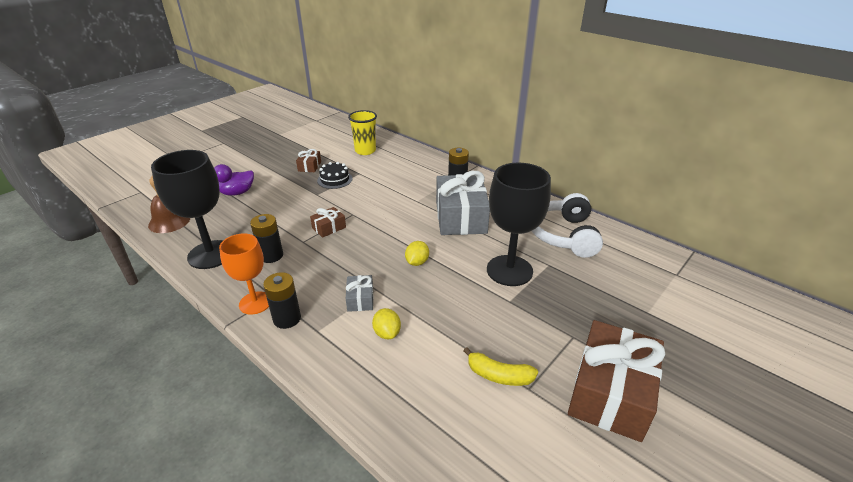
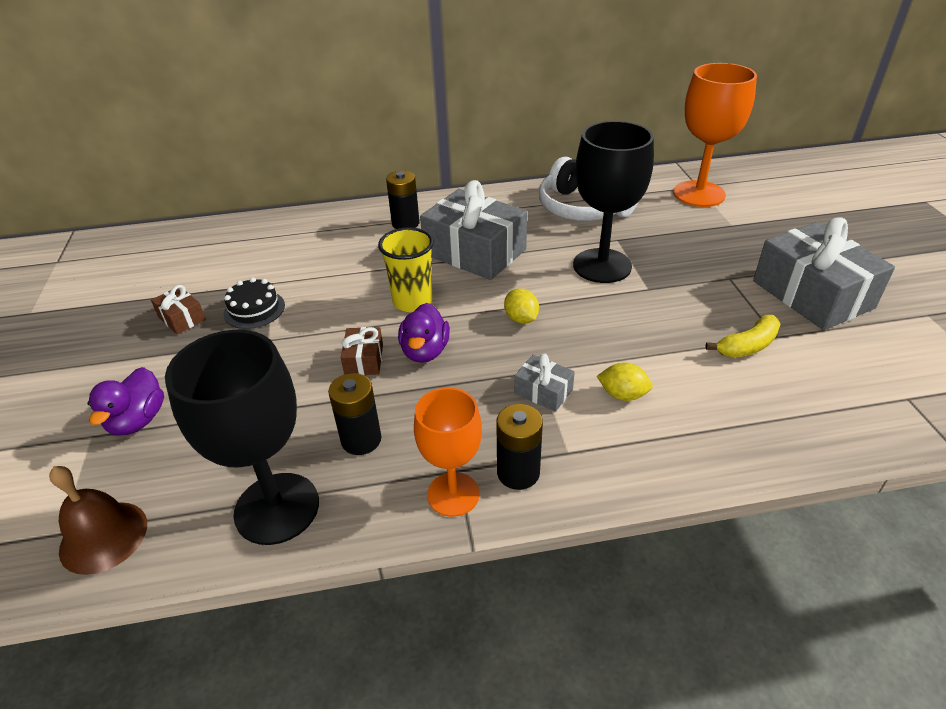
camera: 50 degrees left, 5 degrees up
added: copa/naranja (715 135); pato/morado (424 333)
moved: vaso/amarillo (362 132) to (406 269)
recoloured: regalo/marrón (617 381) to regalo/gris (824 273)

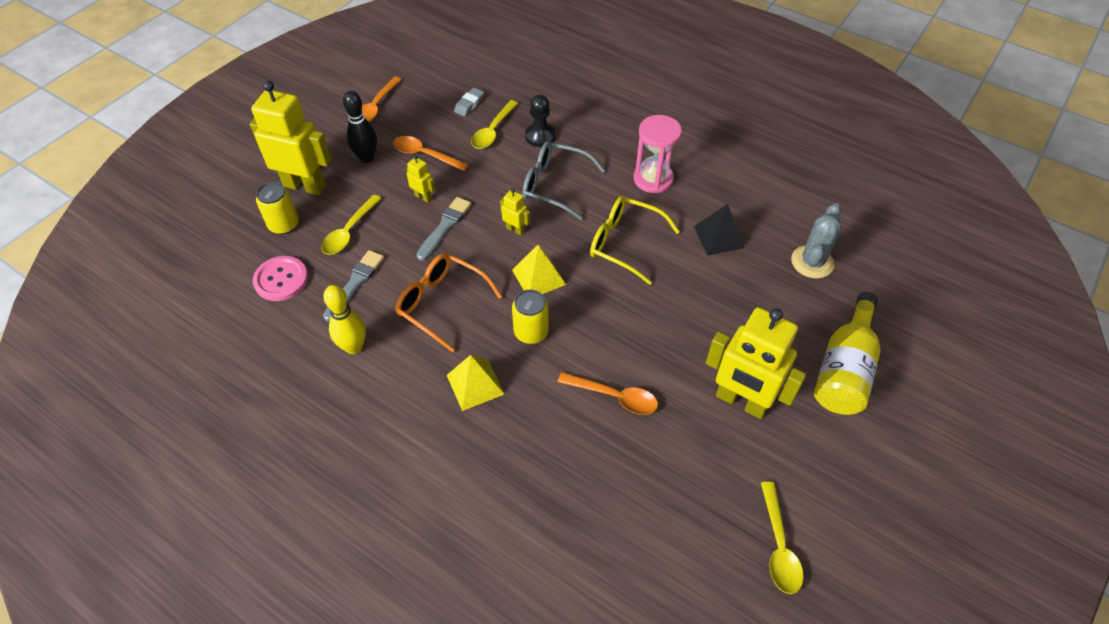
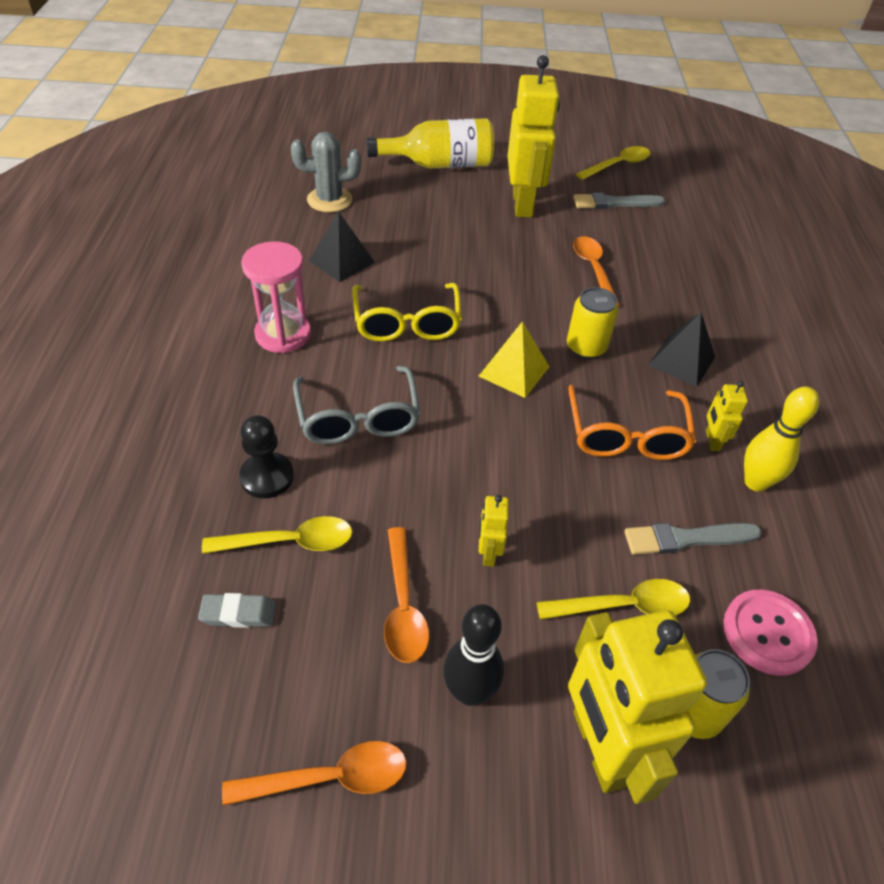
camera: 125 degrees left, 5 degrees down
moved: robot/amarillo (515 212) to (727 416); pincel/gris (444 229) to (619 201)
recoloured: pirámide/amarillo (475 383) to pirámide/negro (681 349)

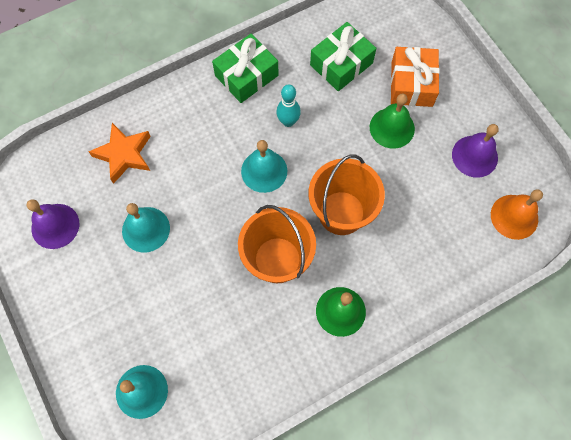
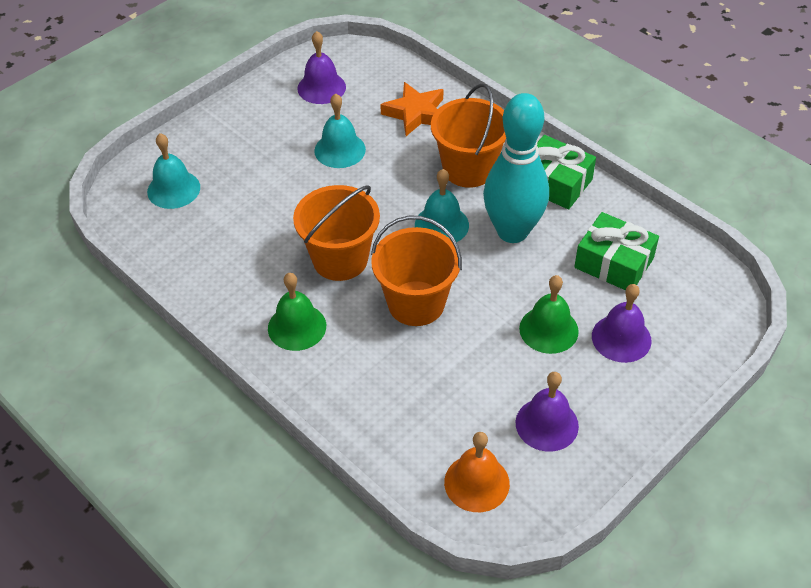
camera: 75 degrees right, 20 degrees down
added: balde/naranja (468 136)
replaced: regalo/naranja (415 77) to campana/morado (622 323)
resized: bolo/turquesa (288 105) = (516 168) x2.20

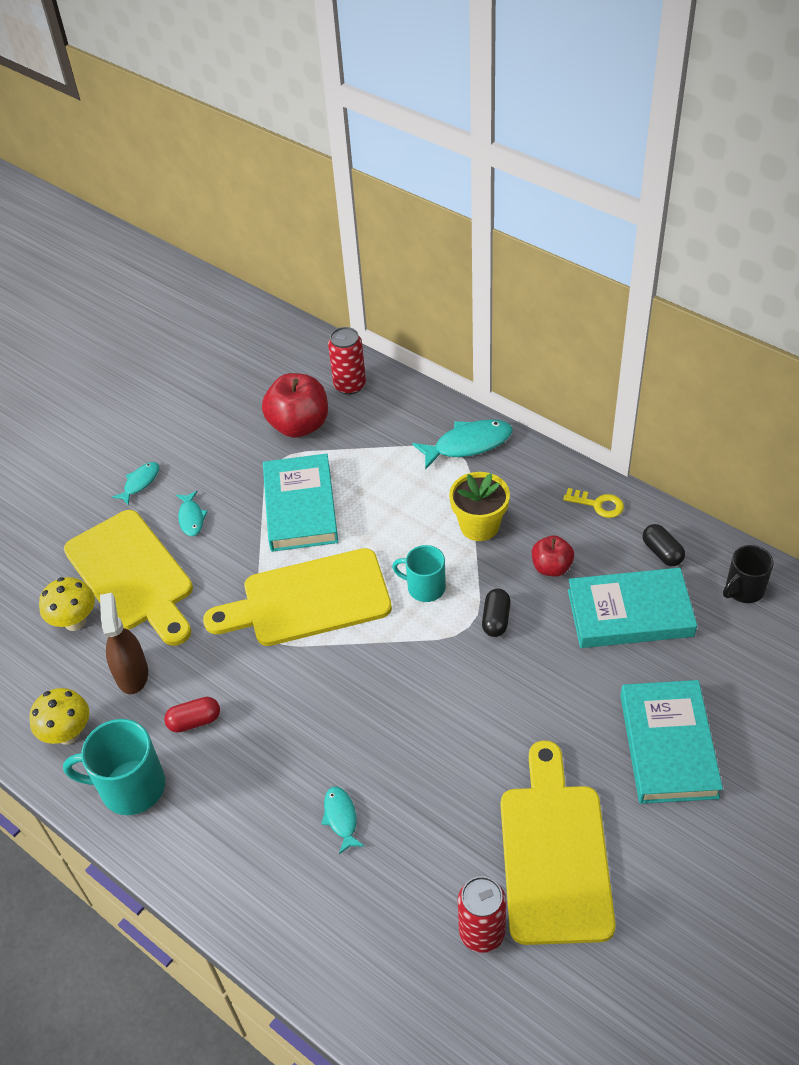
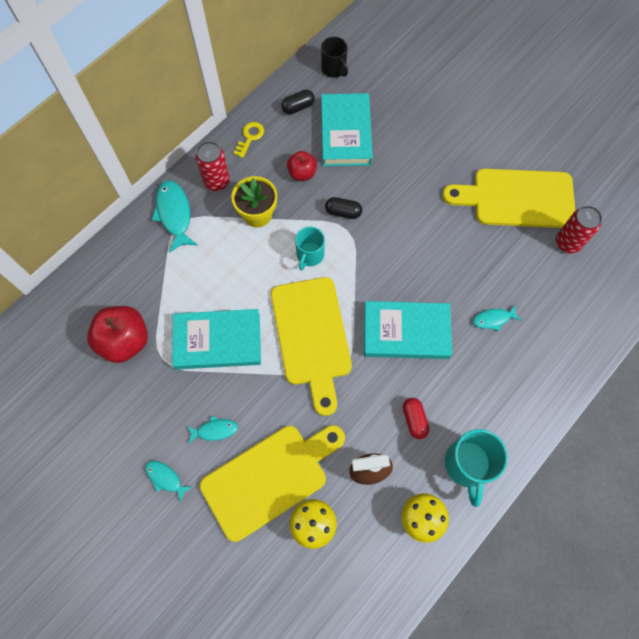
camera: 90 degrees left, 20 degrees up
moved: lata/rojo (347 361) to (213 166); libro/turquesa (671 742) to (408 330)

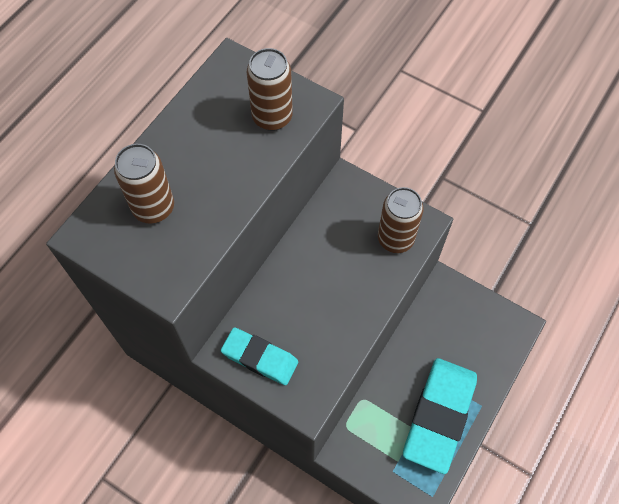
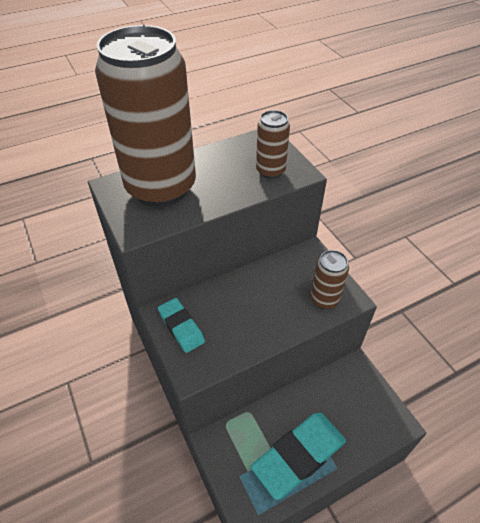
camera: 30 degrees right, 15 degrees down
resized: lata/marrón (144 184) = (145 116) x2.30

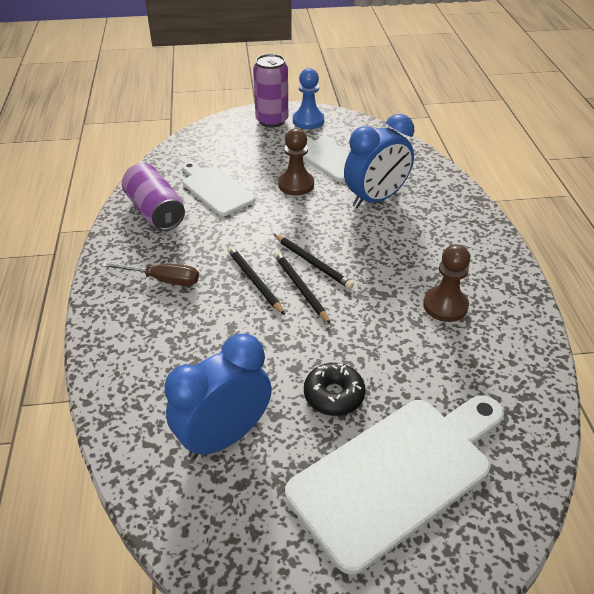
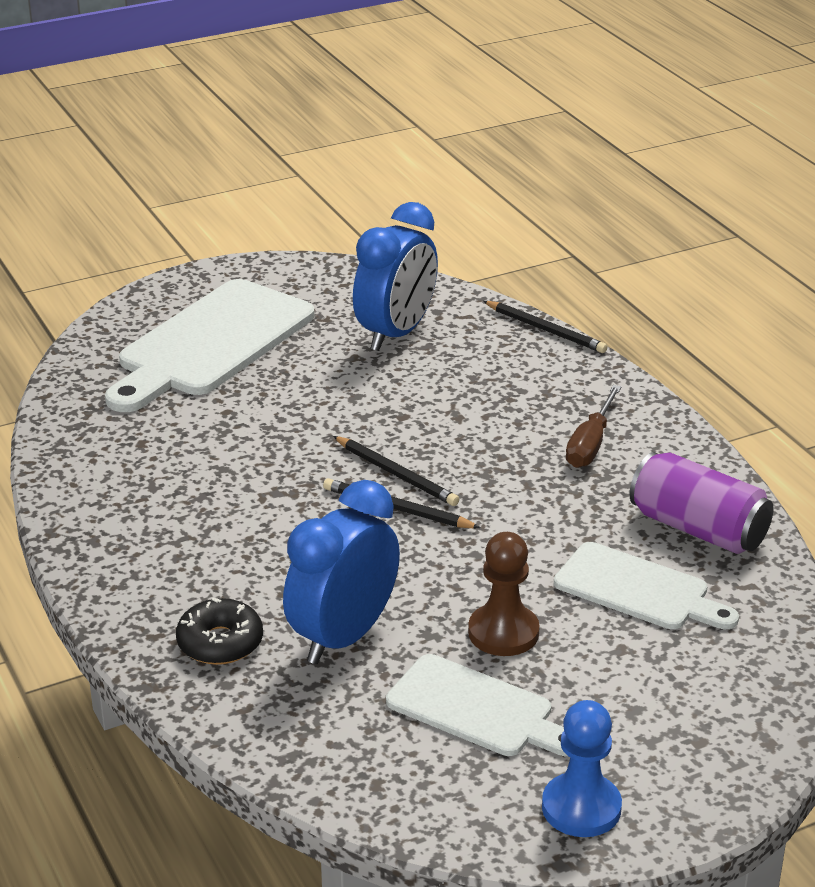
camera: 160 degrees right, 10 degrees down
removed: lata/morado (270 91); peón/marrón (446 283)
moved: lápiz/negro (256 280) to (545 327); rosquilla/negro (334 389) to (219 631)
turned: destornillador/marrón (150 274) = (593 426) 60 degrees counterclockwise

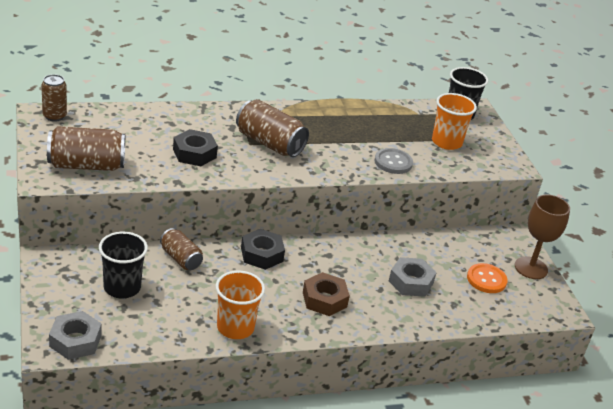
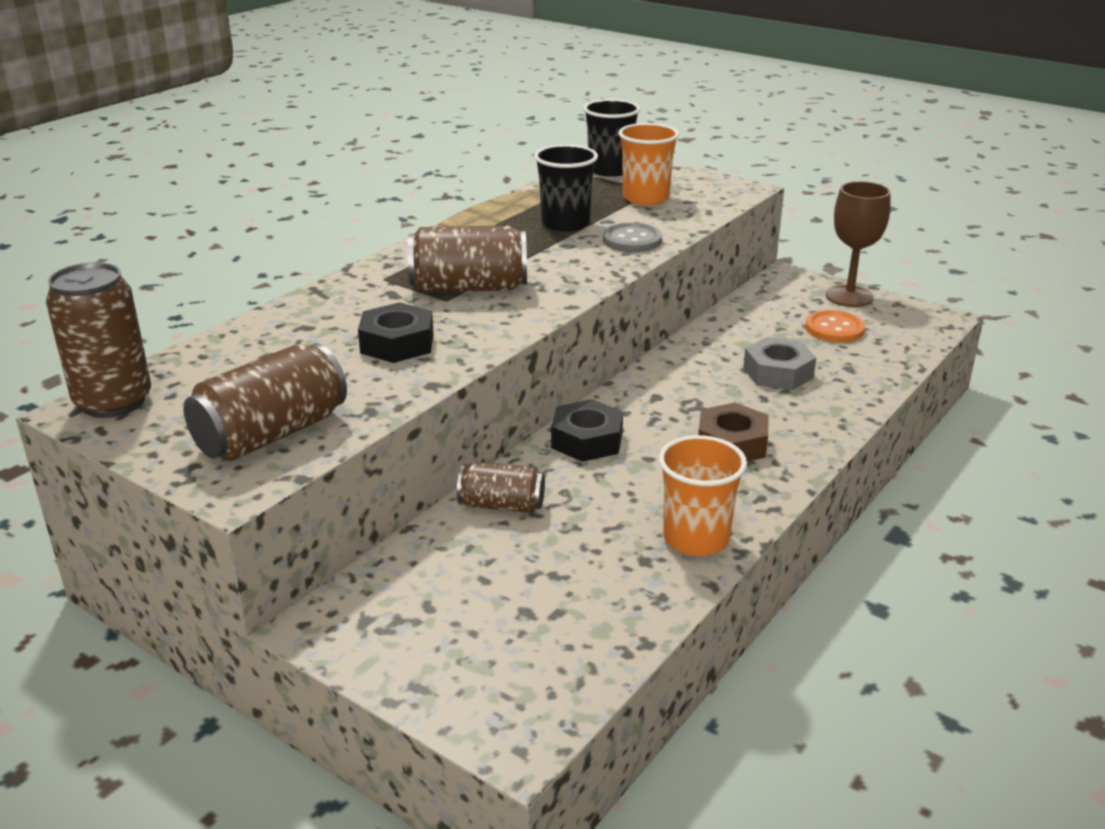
camera: 35 degrees left, 5 degrees down
removed: tuerca/gris (75 335)
moved: vaso/negro (123 264) to (566 188)
resized: lata/marrón (54 98) = (98 340) x1.62

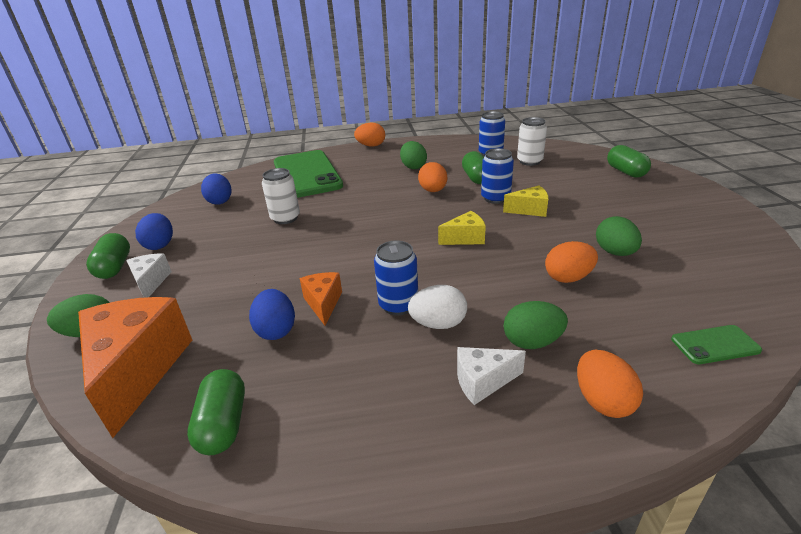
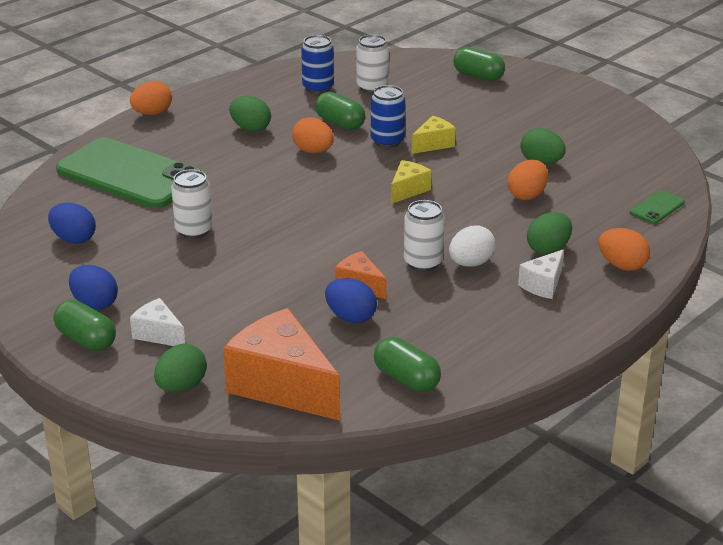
camera: 40 degrees left, 0 degrees up
recoloured: lata/azul (396 278) to lata/blanco (424 235)

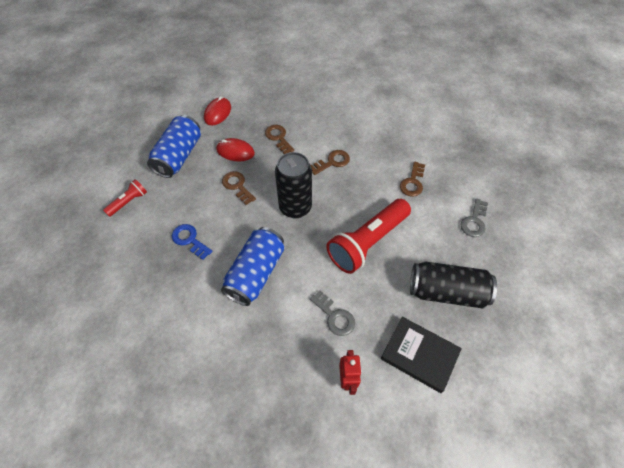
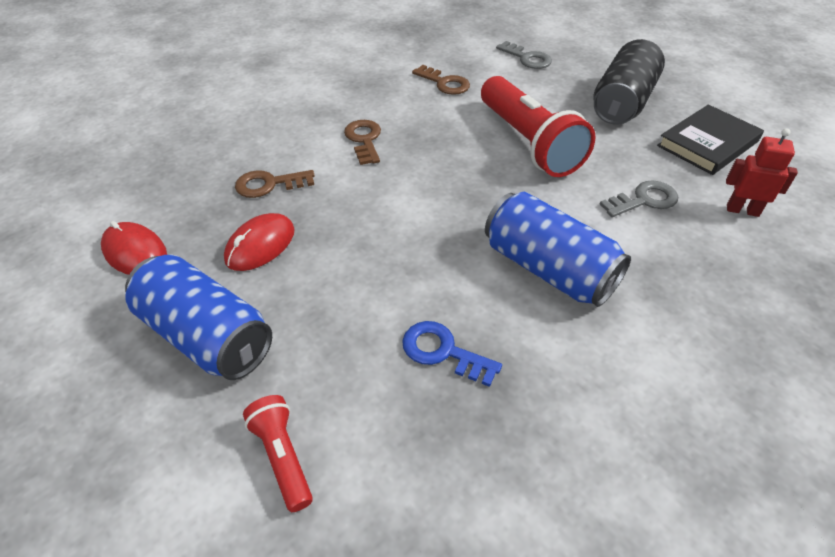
camera: 70 degrees left, 10 degrees down
removed: lata/negro (293 185); llave/marrón (239 188)
turned: llave/azul (192 242) = (452 354) 60 degrees clockwise

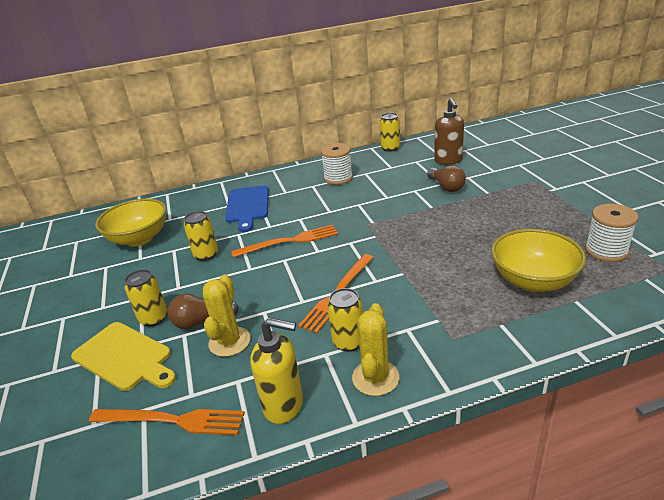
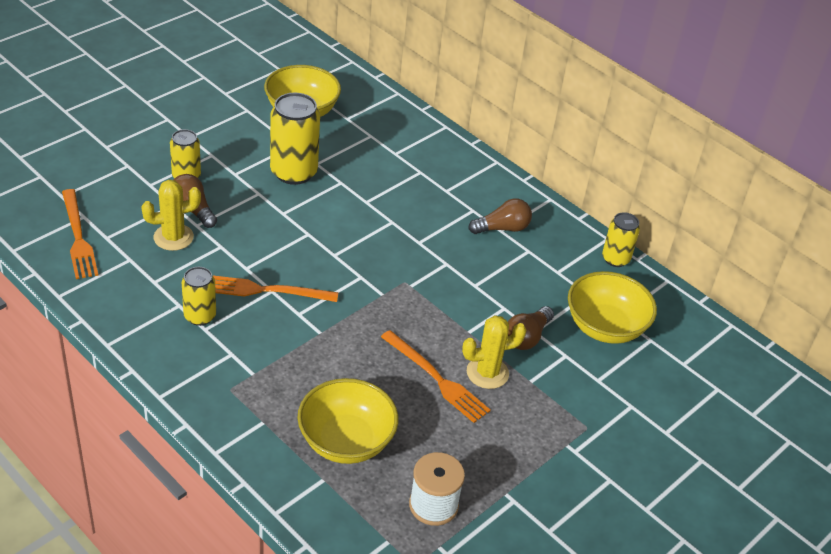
camera: 55 degrees right, 10 degrees up
removed: tabla de cortar/azul (247 208); dispensador de jabón/amarillo (276 371); tabla de cortar/amarillo (123 356)
moved: tenedor/naranja (284 241) to (436 376); cactus/amarillo (375 349) to (494 352)
replaced: dispensador de jabón/marrón (449 131) to cuenco/amarillo (612 307); carrete/blanco (337 164) to bombilla/marrón (500 216)
resized: lata/amarillo (201 236) = (295 139) x1.69

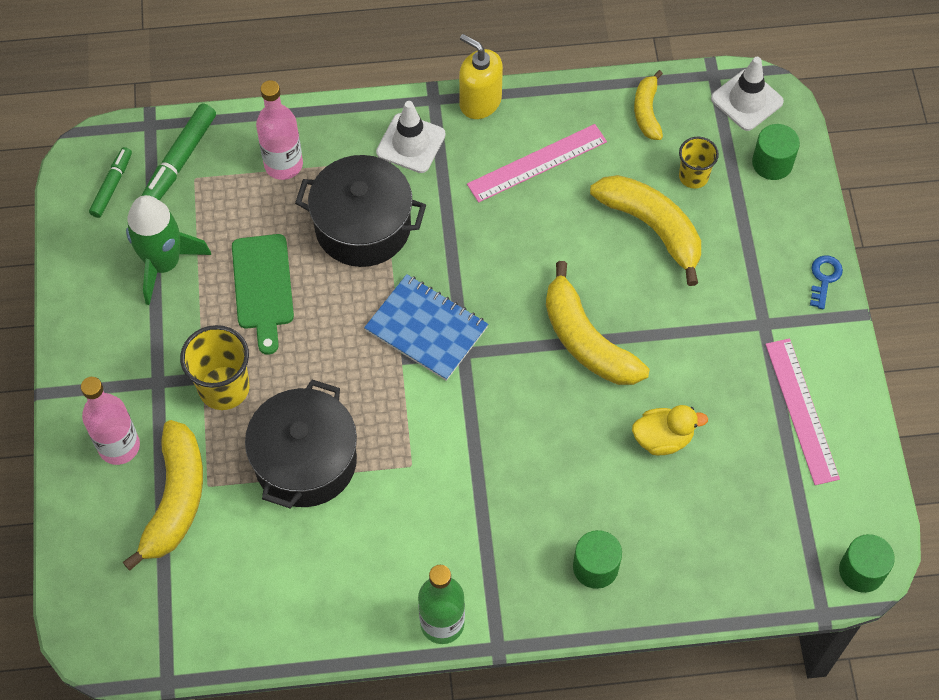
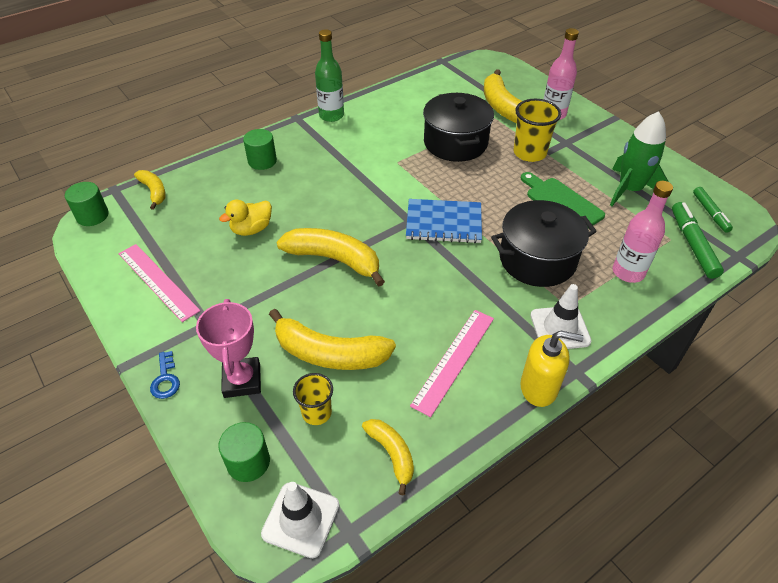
camera: 150 degrees right, 15 degrees down
added: plátano/amarillo (150 190); trofeo/rosa (228 348)

